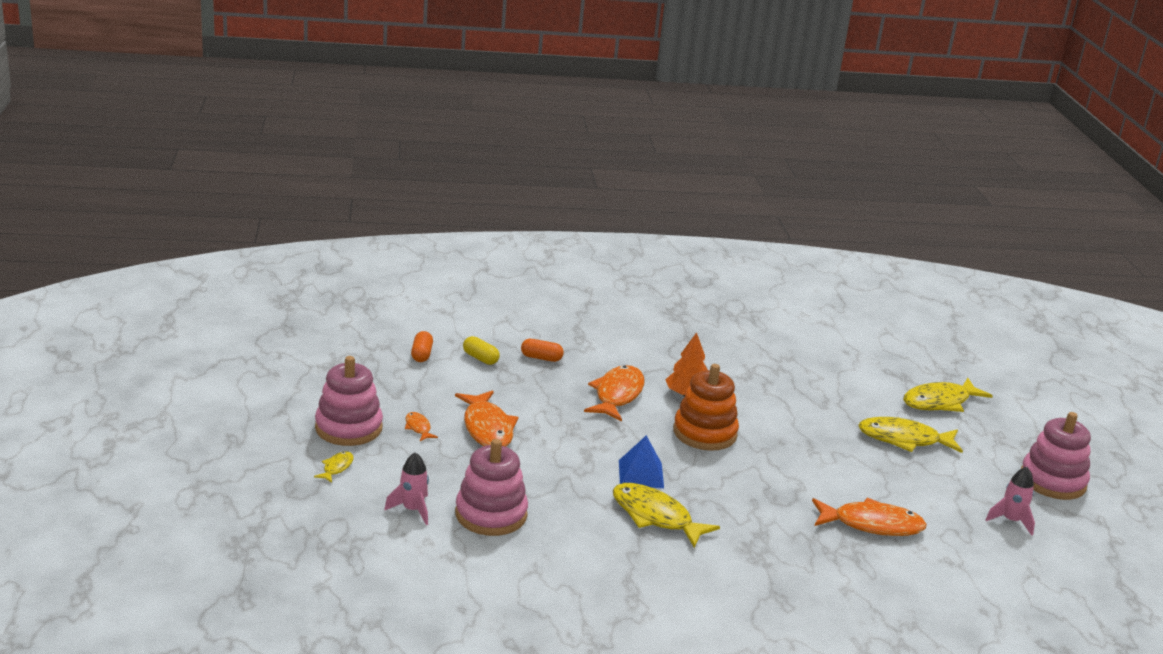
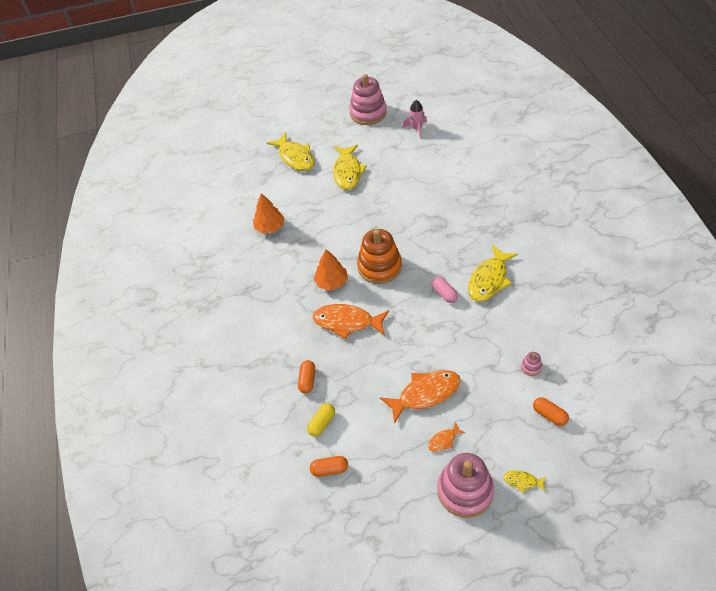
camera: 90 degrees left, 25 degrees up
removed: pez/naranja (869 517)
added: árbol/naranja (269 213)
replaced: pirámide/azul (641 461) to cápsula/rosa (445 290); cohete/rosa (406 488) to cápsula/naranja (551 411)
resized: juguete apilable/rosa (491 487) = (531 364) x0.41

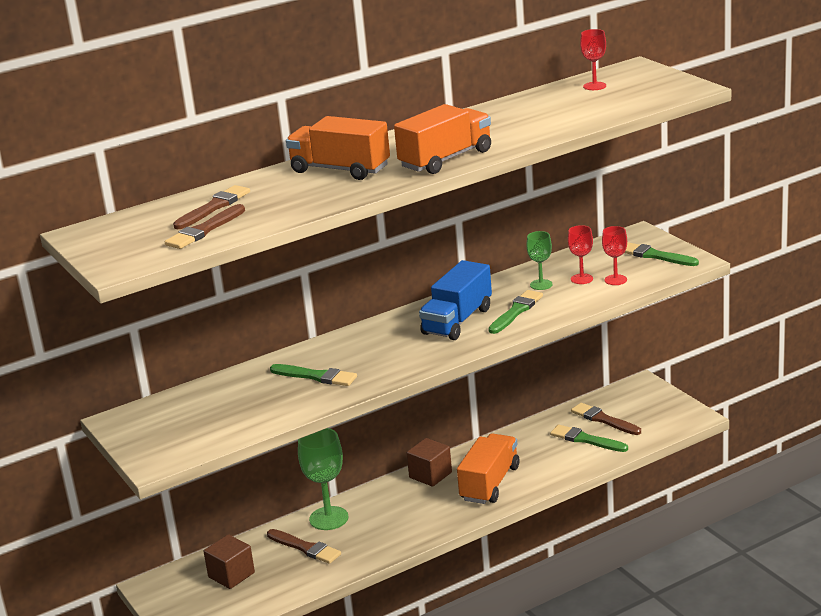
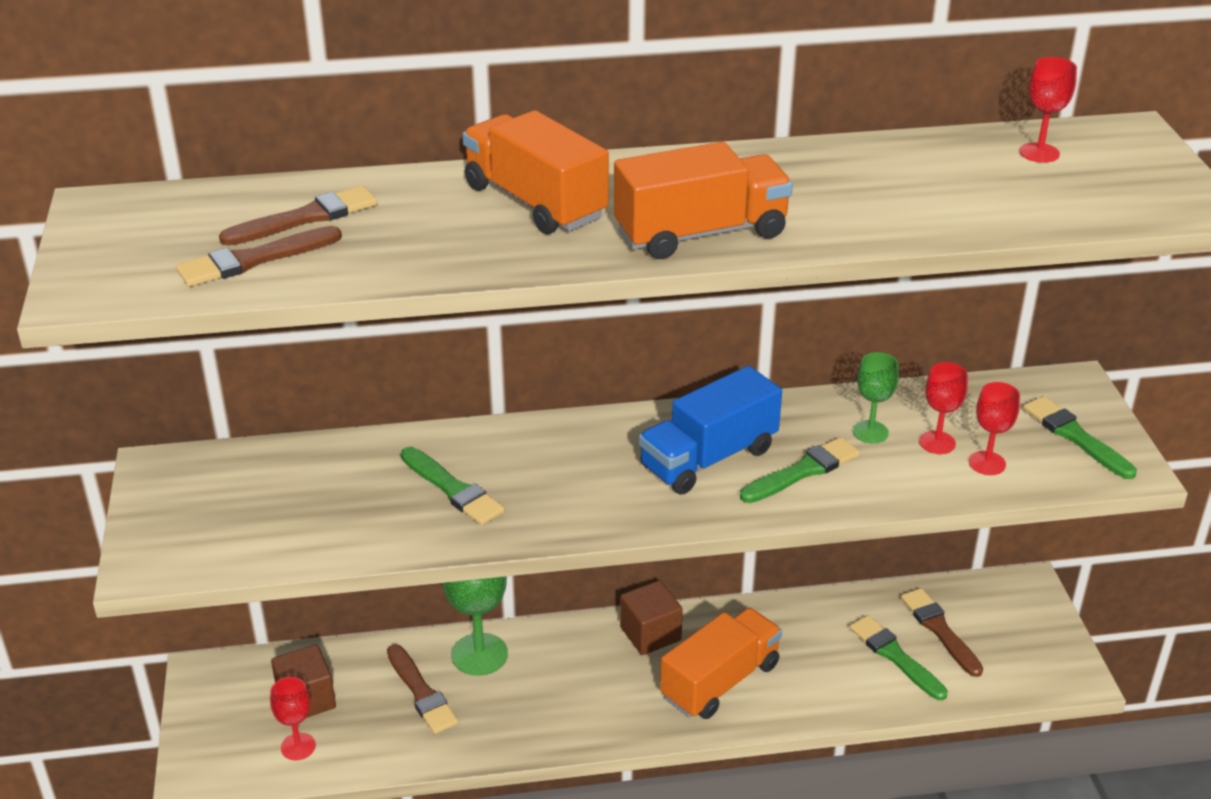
camera: 20 degrees right, 10 degrees up
added: copa/rojo (293 718)

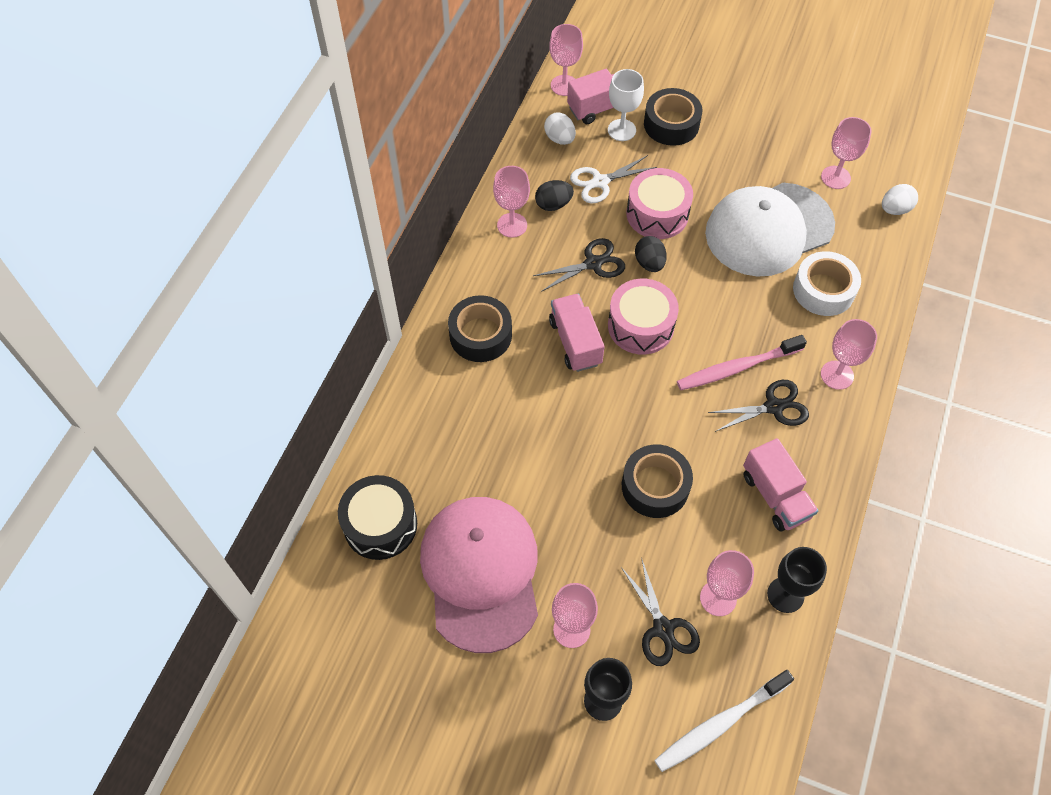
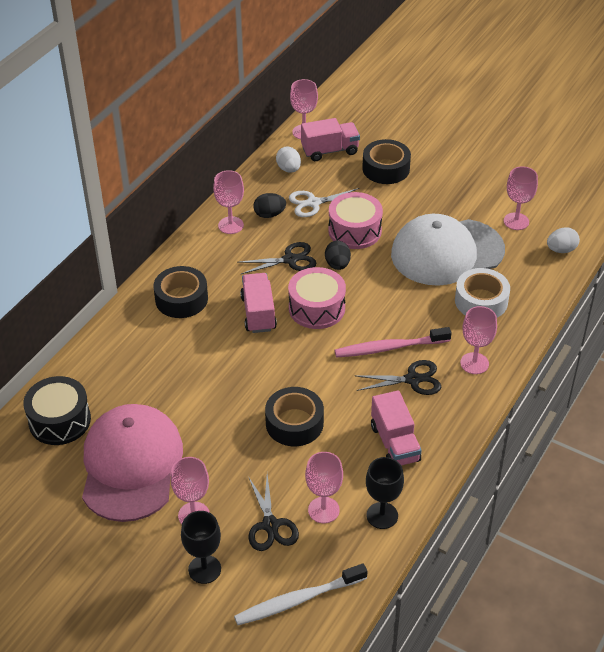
camera: 10 degrees right, 15 degrees down
removed: copa/blanco (626 105)

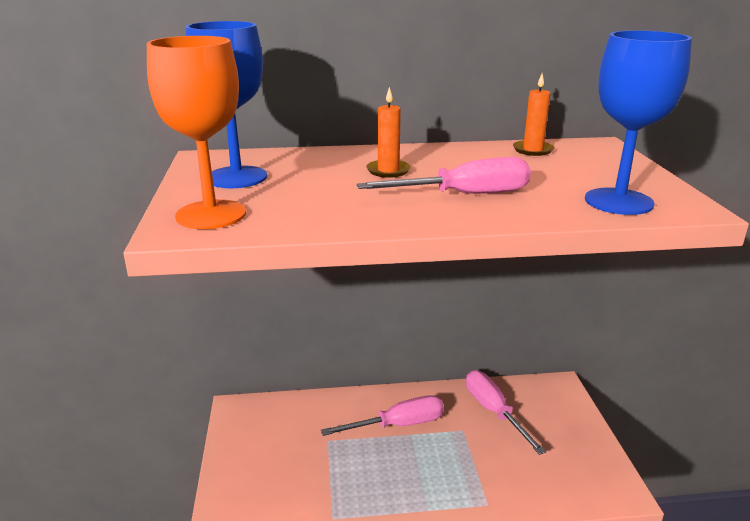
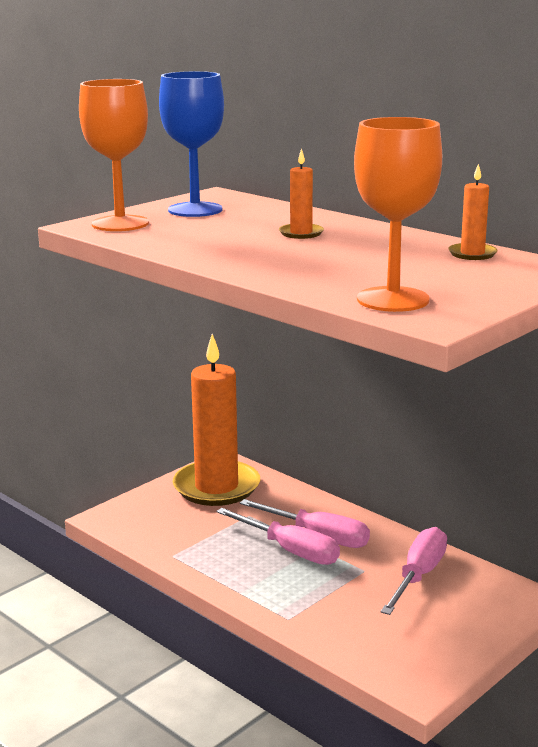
camera: 50 degrees right, 5 degrees down
added: vela/naranja (216 420)
moved: destornillador/rosa (444 175) to (278 536)
recoloured: copa/azul (638 122) to copa/naranja (398 214)

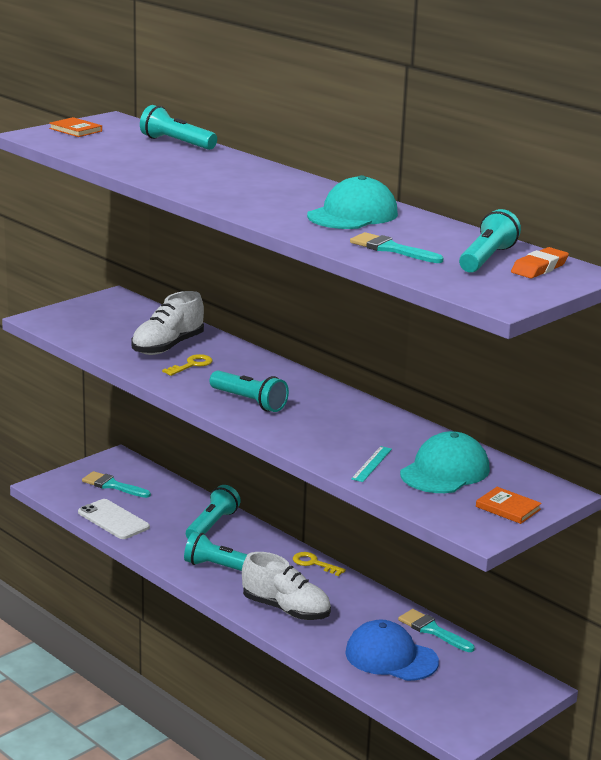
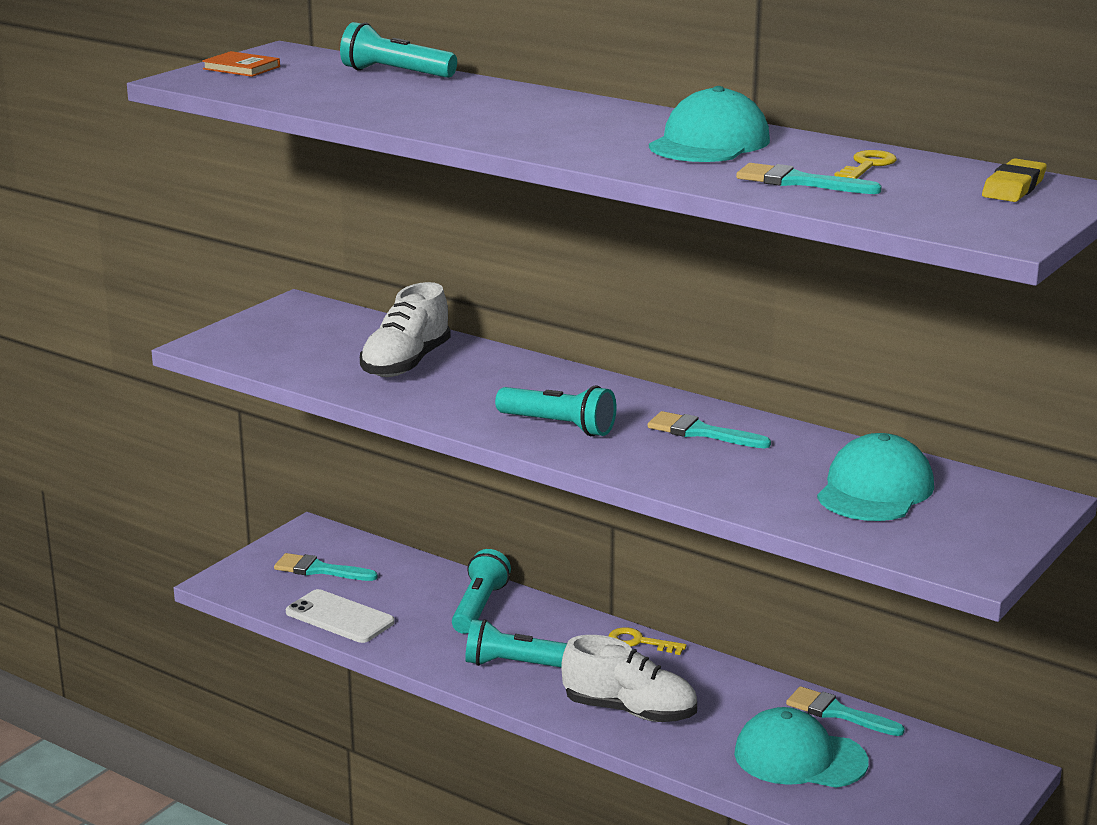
camera: 10 degrees left, 0 degrees up
removed: lámpara de mano/turquesa (490 241); regla/turquesa (371 464); libro/naranja (509 505)
added: pincel/turquesa (709 429)
moved: llave/amarillo (187 365) to (865 164)
recoloured: goma de borrar/naranja (540 262) to goma de borrar/amarillo (1014 180); gorra/azul (392 650) to gorra/turquesa (801 747)

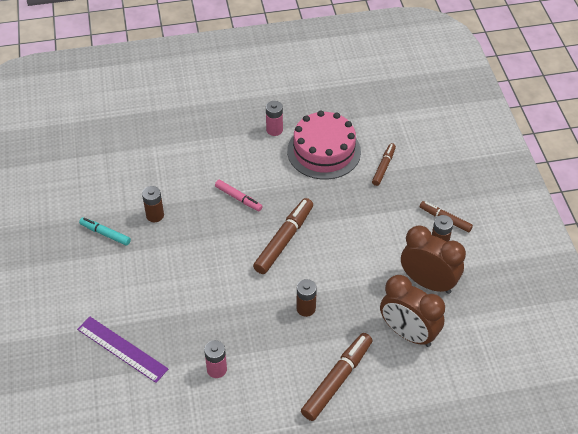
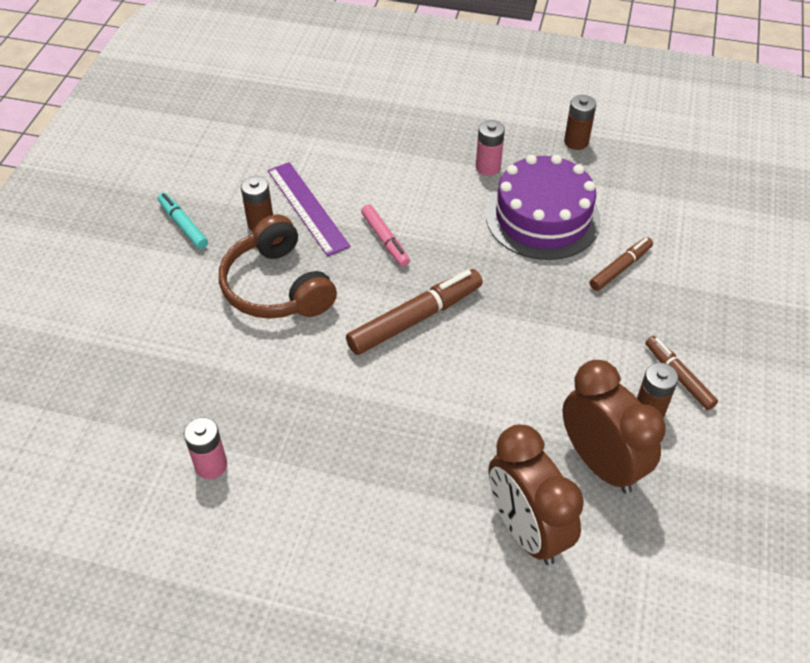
camera: 25 degrees right, 0 degrees up
removed: rotulador/marrón (337 377)
added: auriculares/marrón (278 266)
moved: pila/marrón (307 298) to (580 122); regla/morado (122 350) to (309 209)
recoloured: tarta/rosa (324 144) to tarta/morado (543 207)

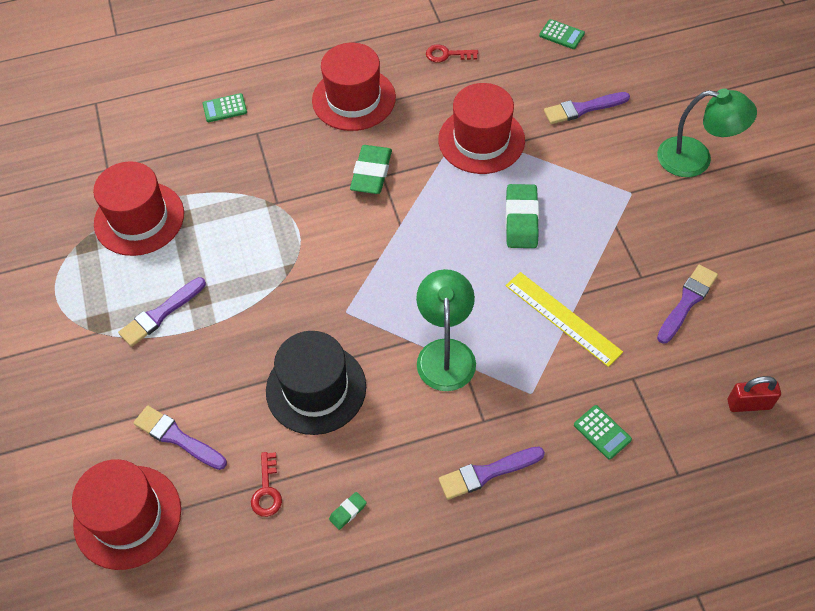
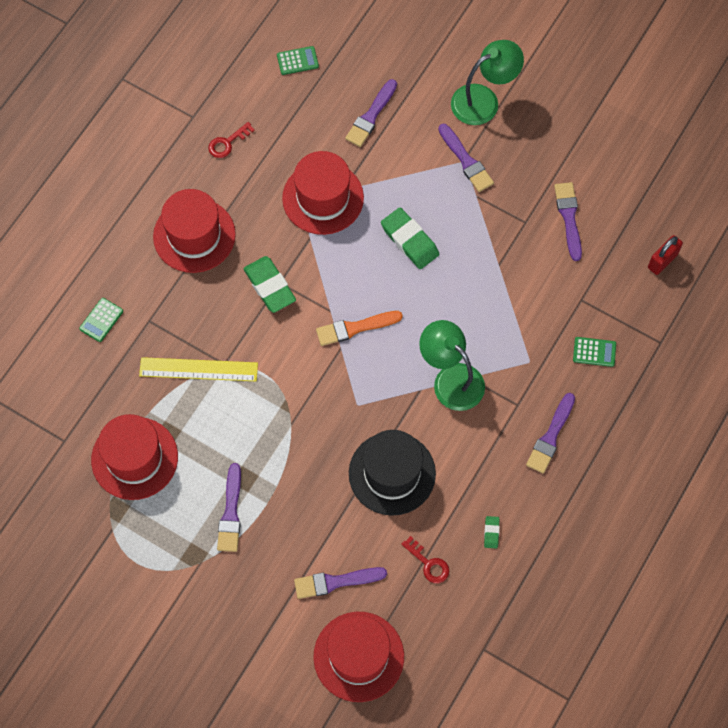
camera: 45 degrees left, 10 degrees up
added: pincel/morado (466 157); pincel/naranja (359 328)
moved: regla/amarillo (564 319) to (198 369)

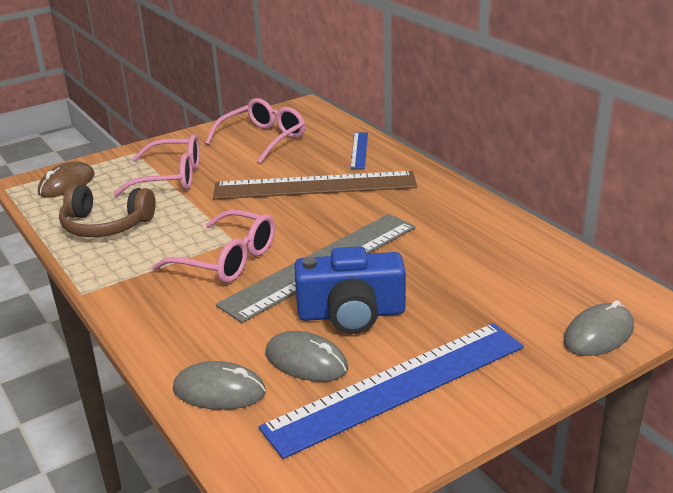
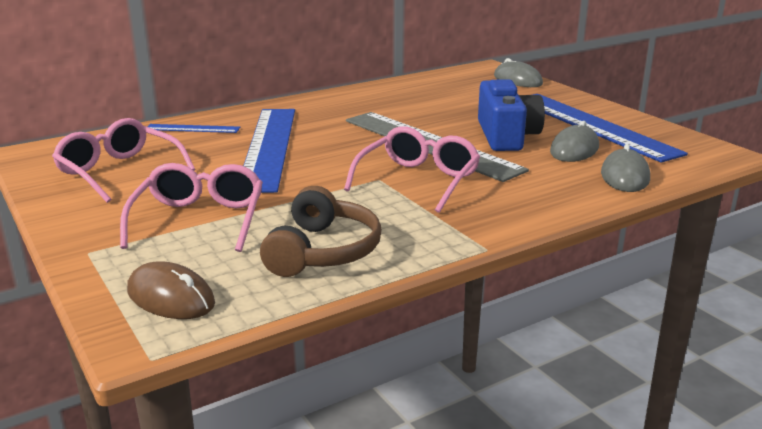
camera: 90 degrees left, 5 degrees down
recoloured: regla/marrón (315 185) to regla/azul (269 151)

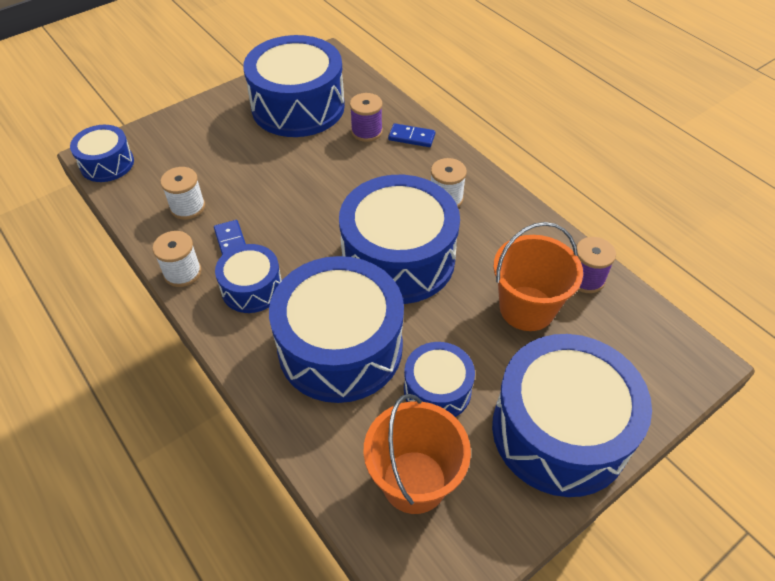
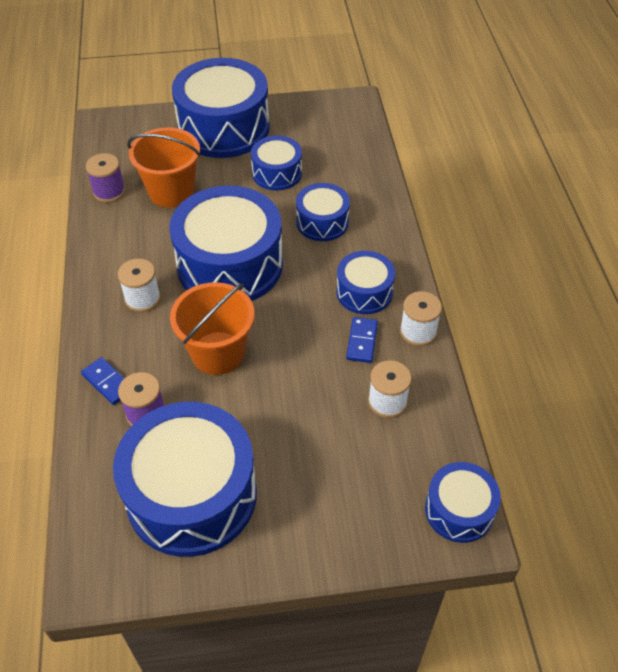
camera: 150 degrees left, 0 degrees up
moved: balde/naranja (417 454) to (212 328)
resized: tambor/azul (336 329) = (323 212) x0.52

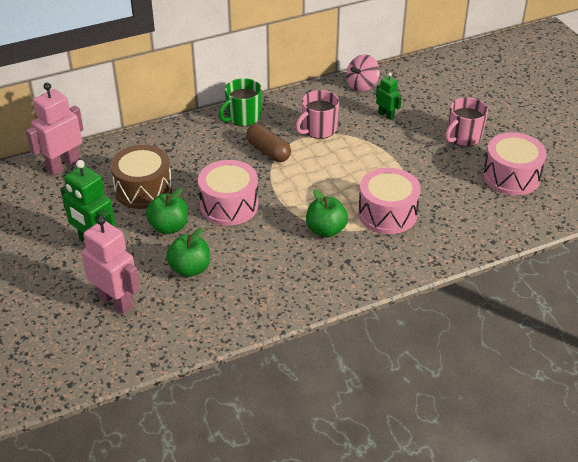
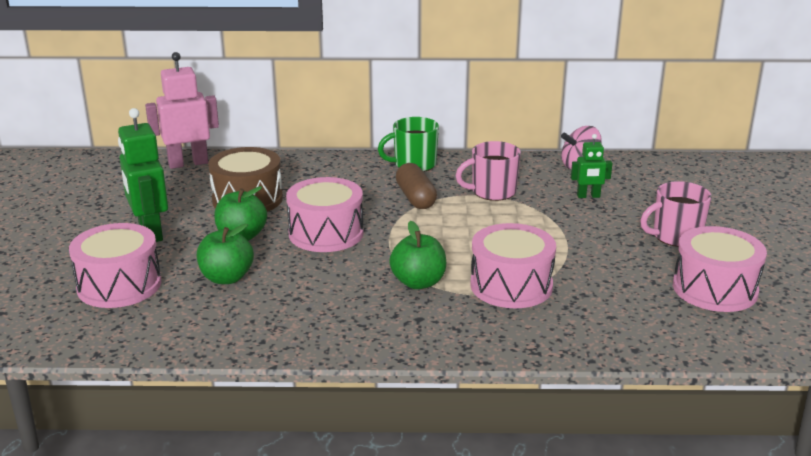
camera: 25 degrees right, 15 degrees down
replaced: robot/rosa (111 265) to tambor/rosa (115 265)
turned: robot/verde (389 96) = (591 166) 105 degrees clockwise

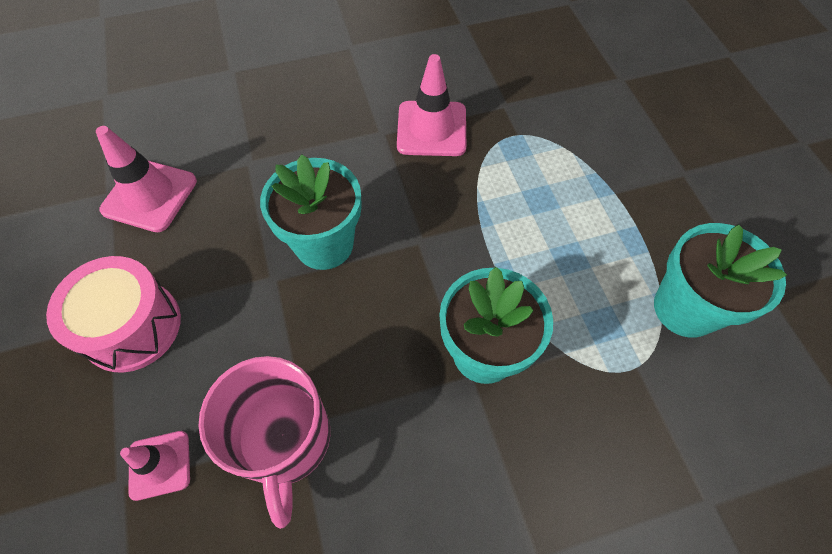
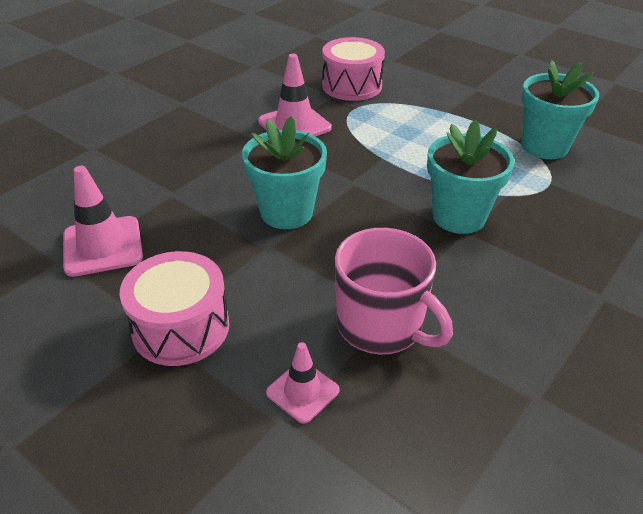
camera: 35 degrees left, 20 degrees down
added: tambor/rosa (353 69)

